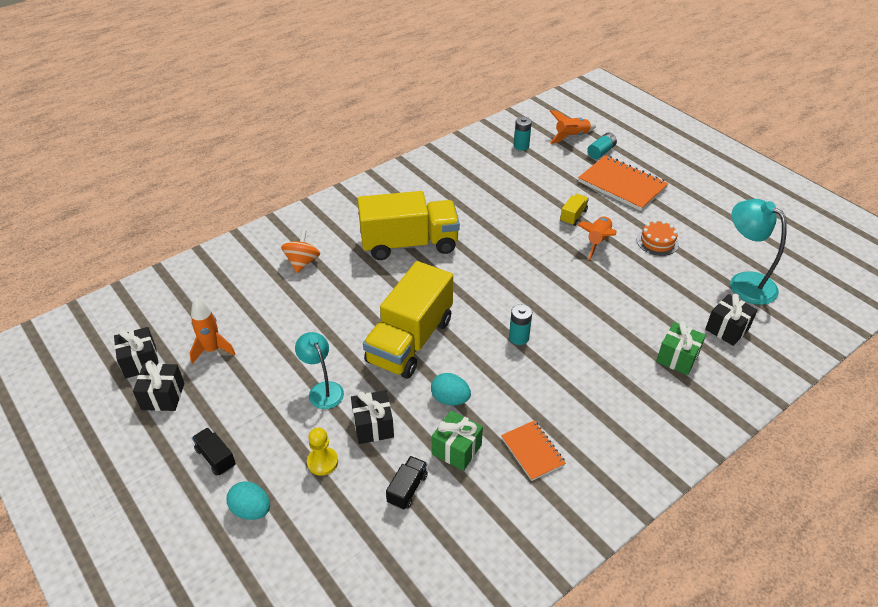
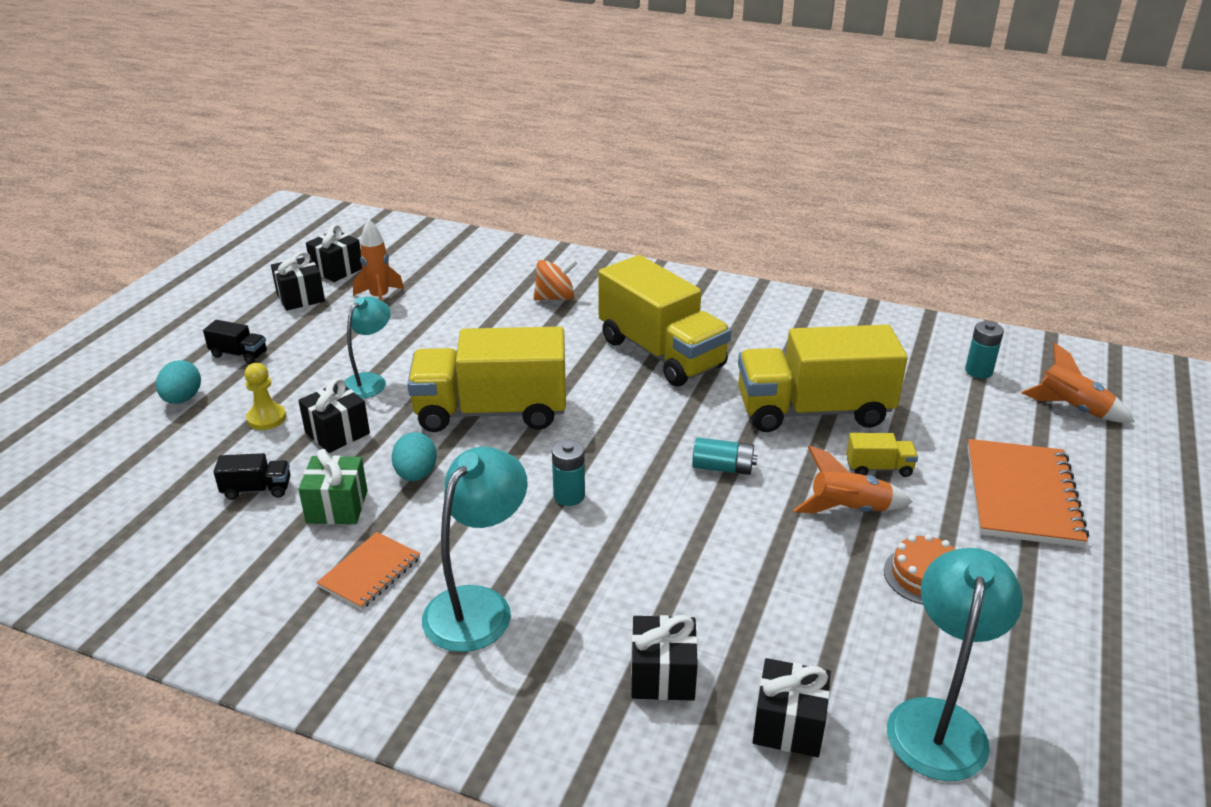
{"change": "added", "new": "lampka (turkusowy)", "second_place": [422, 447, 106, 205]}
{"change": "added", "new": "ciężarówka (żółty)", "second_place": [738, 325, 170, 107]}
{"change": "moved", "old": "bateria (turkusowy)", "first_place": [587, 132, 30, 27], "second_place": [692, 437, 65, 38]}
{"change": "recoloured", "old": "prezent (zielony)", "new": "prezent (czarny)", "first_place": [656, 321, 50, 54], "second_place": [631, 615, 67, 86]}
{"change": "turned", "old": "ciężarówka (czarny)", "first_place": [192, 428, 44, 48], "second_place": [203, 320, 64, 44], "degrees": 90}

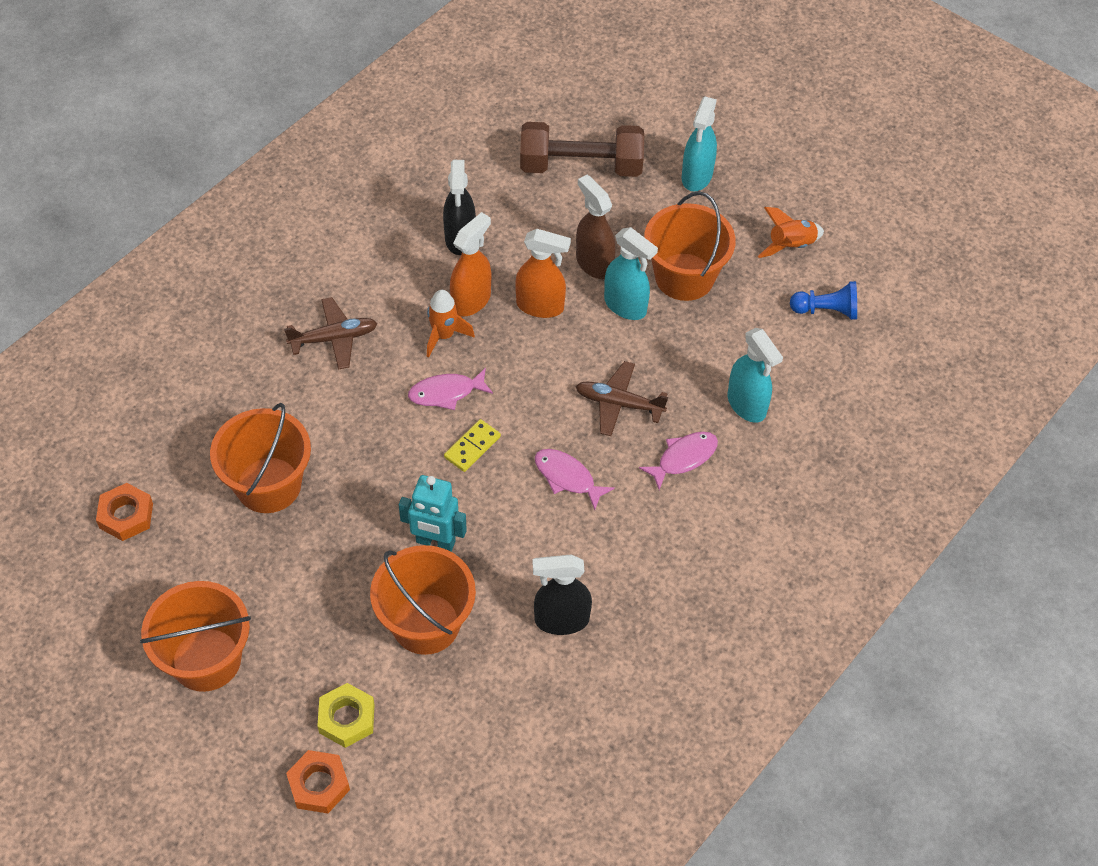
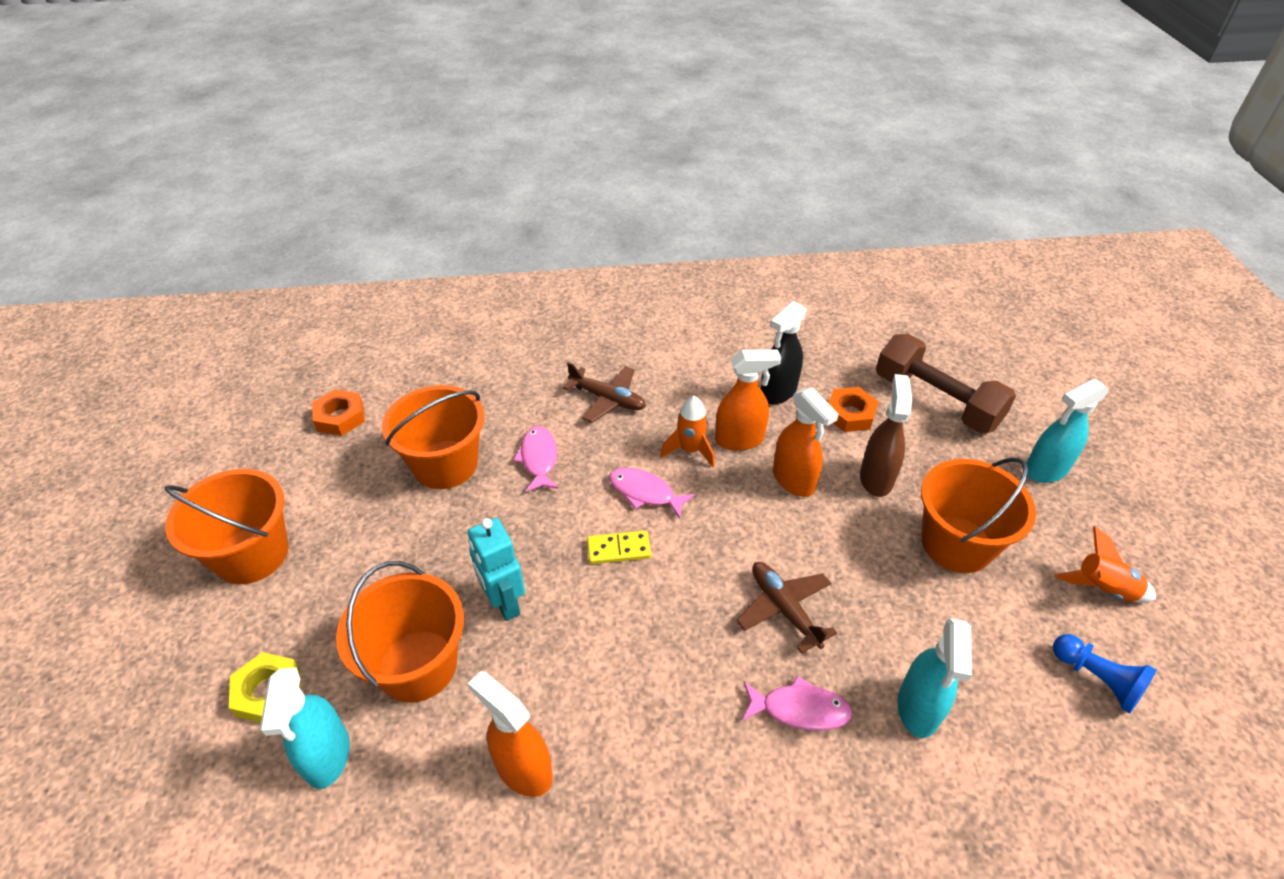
{"change": "moved", "old": "nakrętka (pomarańczowy)", "first_place": [286, 750, 64, 63], "second_place": [828, 387, 51, 45]}
{"change": "moved", "old": "ryba (różowy)", "first_place": [535, 449, 80, 61], "second_place": [513, 426, 46, 66]}
{"change": "moved", "old": "spryskiwacz (turkusowy)", "first_place": [604, 227, 54, 93], "second_place": [260, 667, 90, 122]}
{"change": "recoloured", "old": "spryskiwacz (czarny)", "new": "spryskiwacz (pomarańczowy)", "first_place": [533, 554, 59, 81], "second_place": [468, 671, 85, 126]}

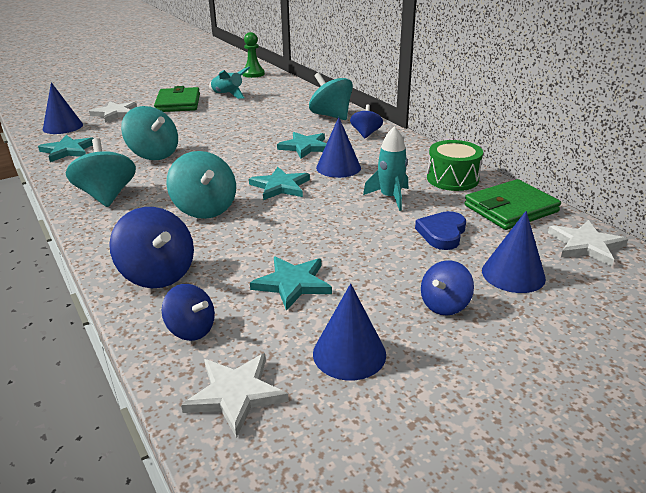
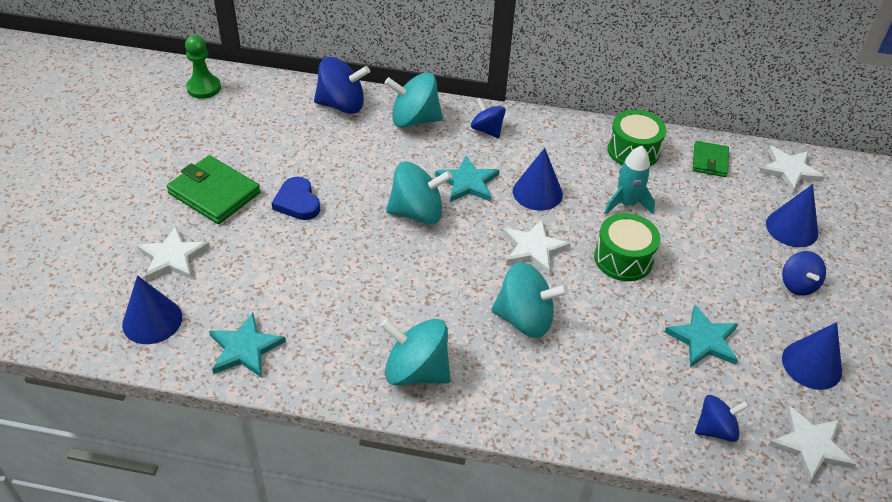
{"change": "removed", "old": "rakieta (turkusowy)", "first_place": [209, 66, 42, 33]}
{"change": "added", "new": "bęben (zielony)", "second_place": [594, 213, 66, 68]}
{"change": "moved", "old": "bączek (niebieski)", "first_place": [109, 207, 85, 81], "second_place": [314, 57, 56, 57]}
{"change": "moved", "old": "bączek (turkusowy)", "first_place": [121, 106, 57, 54], "second_place": [386, 162, 66, 63]}
{"change": "moved", "old": "serce (niebieski)", "first_place": [415, 211, 51, 39], "second_place": [272, 177, 48, 43]}
{"change": "recoloured", "old": "gwiazda (turkusowy)", "new": "gwiazda (biały)", "first_place": [249, 167, 61, 33], "second_place": [503, 219, 68, 56]}
{"change": "resized", "old": "portfel (zielony)", "first_place": [464, 179, 97, 51], "second_place": [692, 141, 37, 36], "factor": 0.61}

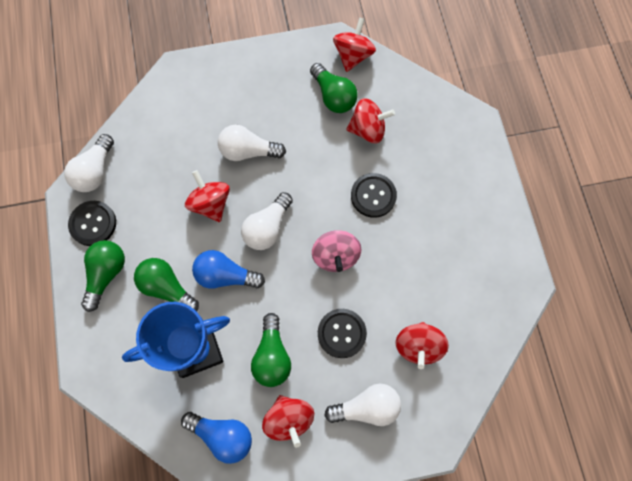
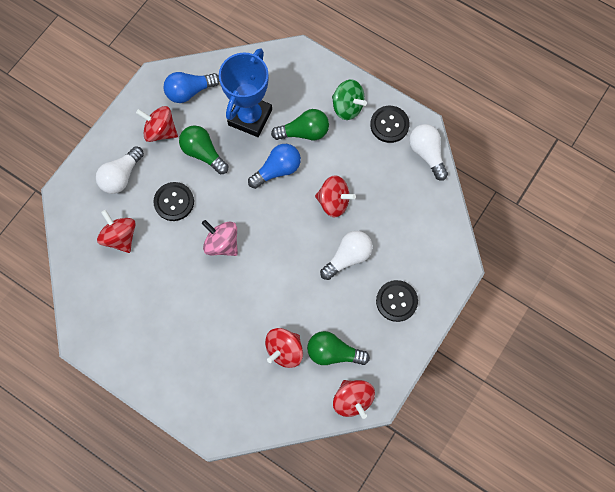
{"change": "removed", "old": "żarówka (biały)", "first_place": [241, 192, 52, 58]}
{"change": "moved", "old": "guzik (czarny)", "first_place": [351, 173, 46, 45], "second_place": [376, 280, 42, 42]}
{"change": "replaced", "old": "żarówka (zielony)", "new": "bączek (zielony)", "first_place": [81, 240, 44, 72], "second_place": [332, 80, 35, 40]}

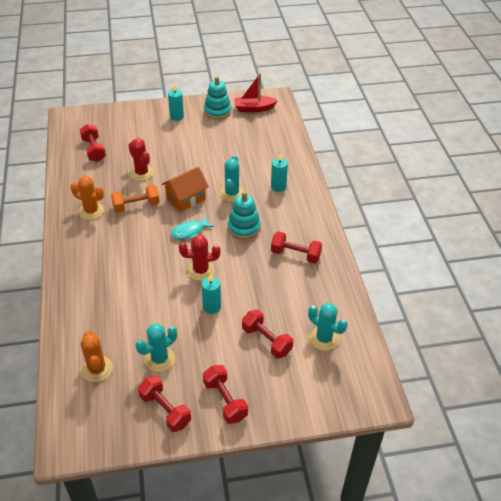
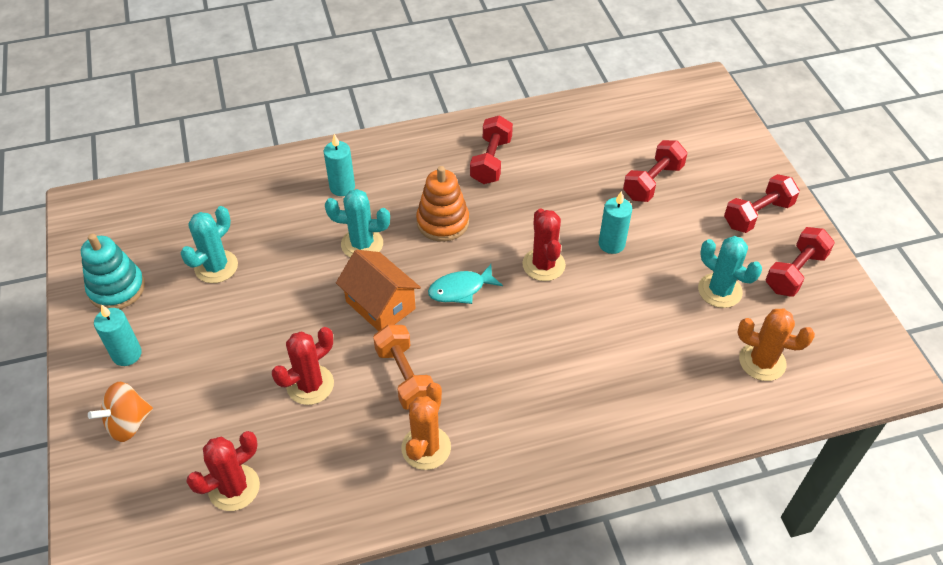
{"change": "removed", "old": "łódka (czerwony)", "first_place": [234, 73, 44, 39]}
{"change": "added", "new": "bączek (pomarańczowy)", "second_place": [88, 382, 65, 60]}
{"change": "moved", "old": "kaktus (turkusowy)", "first_place": [308, 303, 40, 48], "second_place": [180, 206, 58, 77]}
{"change": "replaced", "old": "hantel (czerwony)", "new": "kaktus (czerwony)", "first_place": [80, 124, 26, 38], "second_place": [186, 431, 74, 80]}
{"change": "recoloured", "old": "zabawka nakładanka (turkusowy)", "new": "zabawka nakładanka (pomarańczowy)", "first_place": [228, 191, 33, 48], "second_place": [416, 166, 53, 76]}
{"change": "turned", "old": "kaktus (pomarańczowy)", "first_place": [81, 331, 32, 51], "second_place": [737, 308, 78, 73], "degrees": 45}
{"change": "turned", "old": "ryba (turkusowy)", "first_place": [171, 216, 43, 23], "second_place": [428, 264, 75, 40], "degrees": 105}

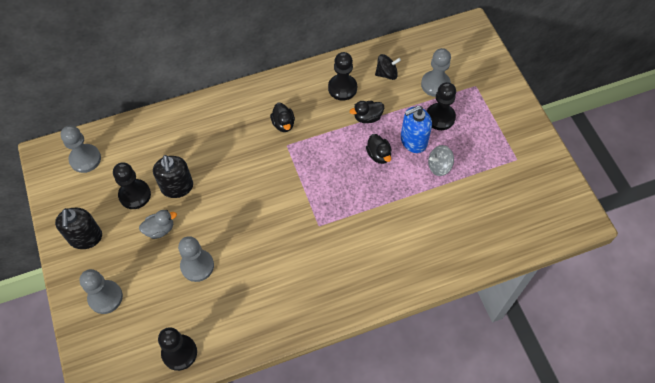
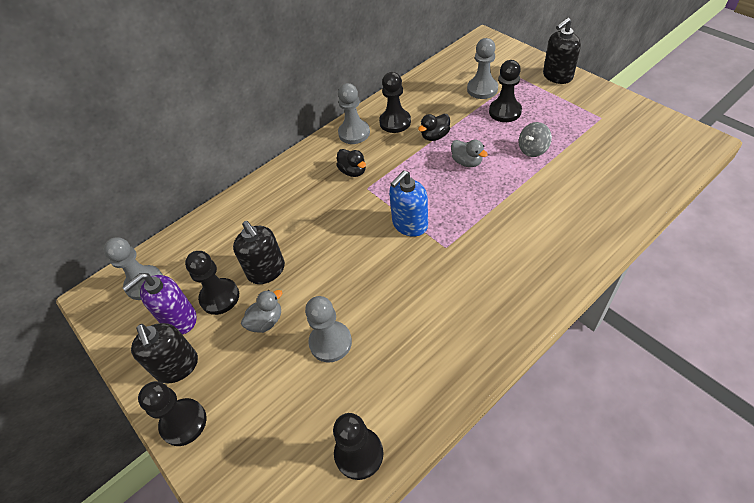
{"change": "removed", "old": "bączek (czarny)", "first_place": [375, 54, 26, 26]}
{"change": "added", "new": "dozownik mydła (fioletowy)", "second_place": [122, 273, 75, 62]}
{"change": "added", "new": "pionek (czarny)", "second_place": [138, 381, 68, 65]}
{"change": "added", "new": "dozownik mydła (czarny)", "second_place": [543, 18, 38, 66]}
{"change": "moved", "old": "pionek (szary)", "first_place": [80, 269, 43, 45], "second_place": [338, 83, 32, 61]}
{"change": "moved", "old": "dozownik mydła (niebieski)", "first_place": [401, 106, 31, 47], "second_place": [389, 170, 39, 67]}
{"change": "recoloured", "old": "kaczka (czarny)", "new": "kaczka (szary)", "first_place": [366, 134, 26, 30], "second_place": [451, 139, 37, 28]}

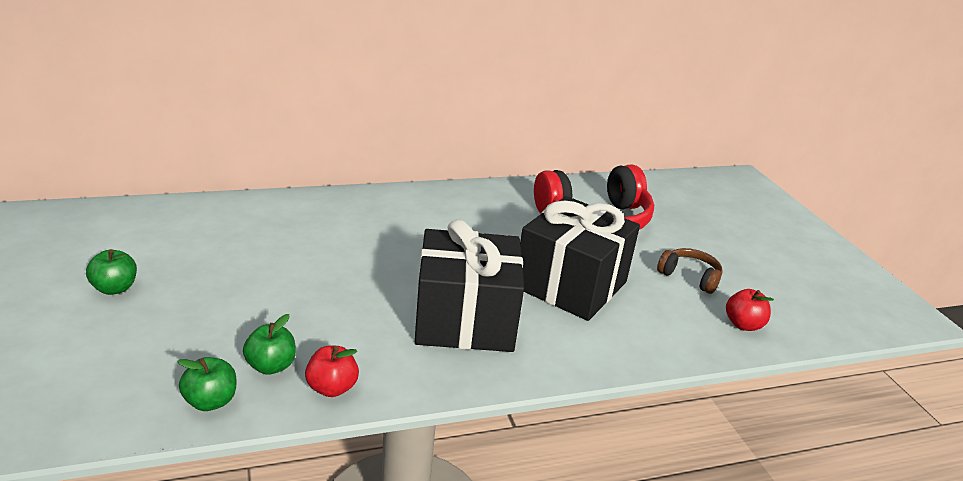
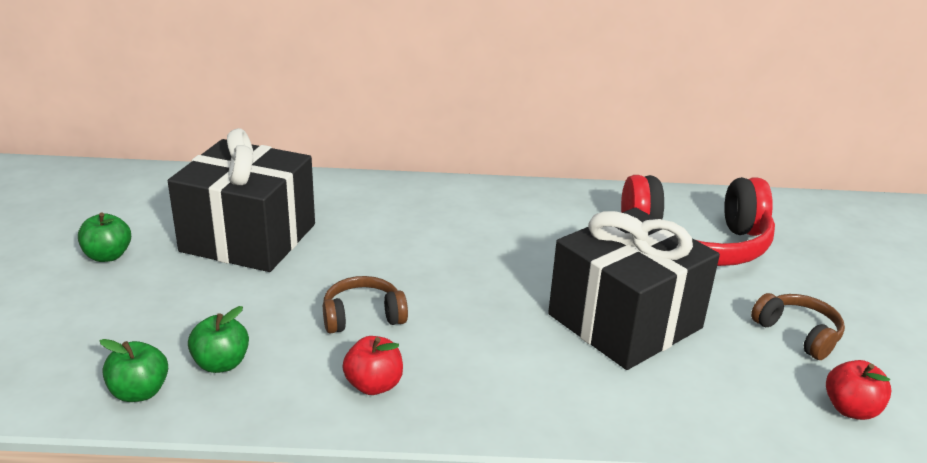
{"change": "added", "new": "słuchawki (brązowy)", "second_place": [323, 276, 85, 57]}
{"change": "moved", "old": "jabłko (czerwony)", "first_place": [305, 346, 54, 51], "second_place": [342, 336, 61, 59]}
{"change": "moved", "old": "prezent (czarny)", "first_place": [415, 219, 109, 133], "second_place": [168, 128, 147, 144]}

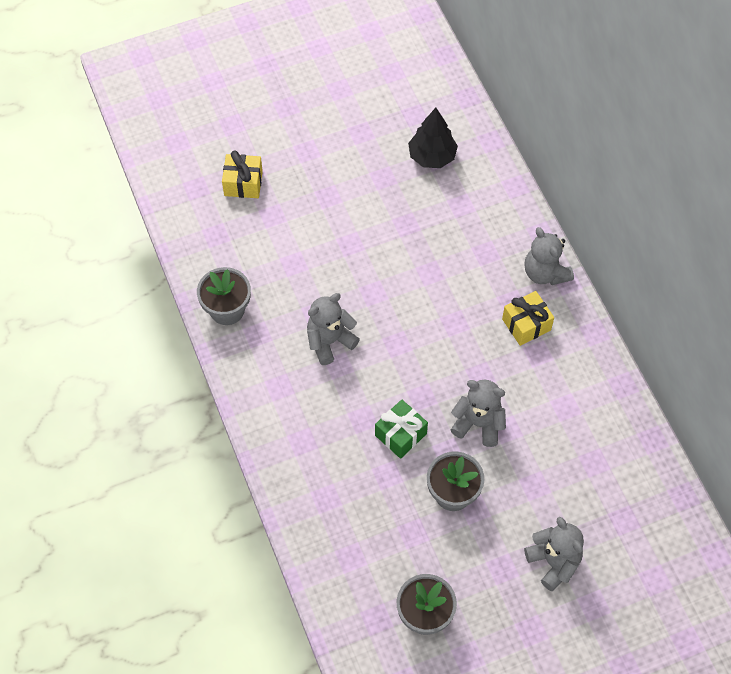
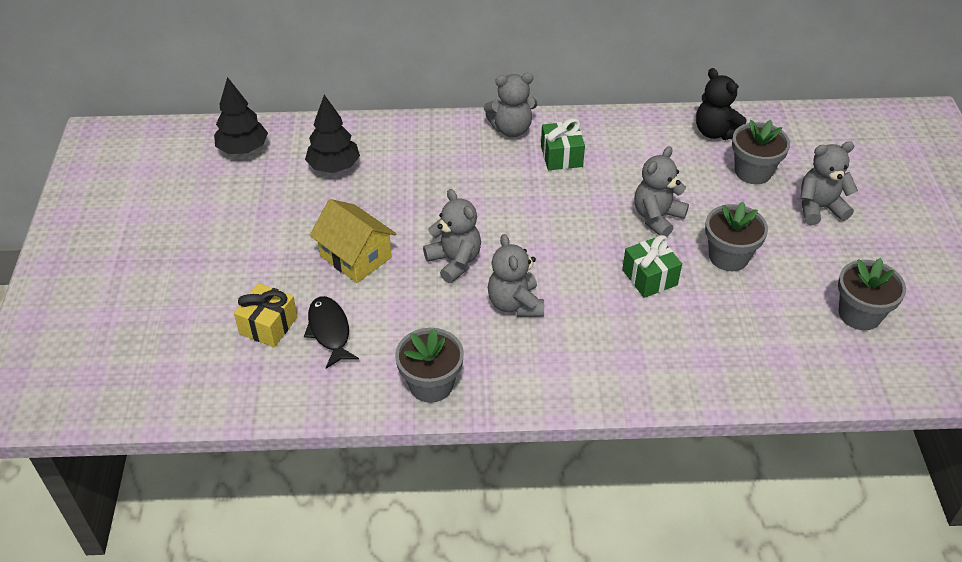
{"change": "added", "new": "drzewko (czarny)", "second_place": [214, 77, 54, 77]}
{"change": "added", "new": "ryba (czarny)", "second_place": [304, 296, 55, 73]}
{"change": "added", "new": "domek (żółty)", "second_place": [310, 199, 87, 84]}
{"change": "added", "new": "miś (szary)", "second_place": [423, 189, 58, 94]}
{"change": "added", "new": "miś (czarny)", "second_place": [696, 68, 51, 72]}
{"change": "added", "new": "doniczka (szary)", "second_place": [732, 120, 58, 64]}
{"change": "recoloured", "old": "prezent (żółty)", "new": "prezent (zielony)", "first_place": [502, 291, 52, 55], "second_place": [541, 118, 44, 52]}

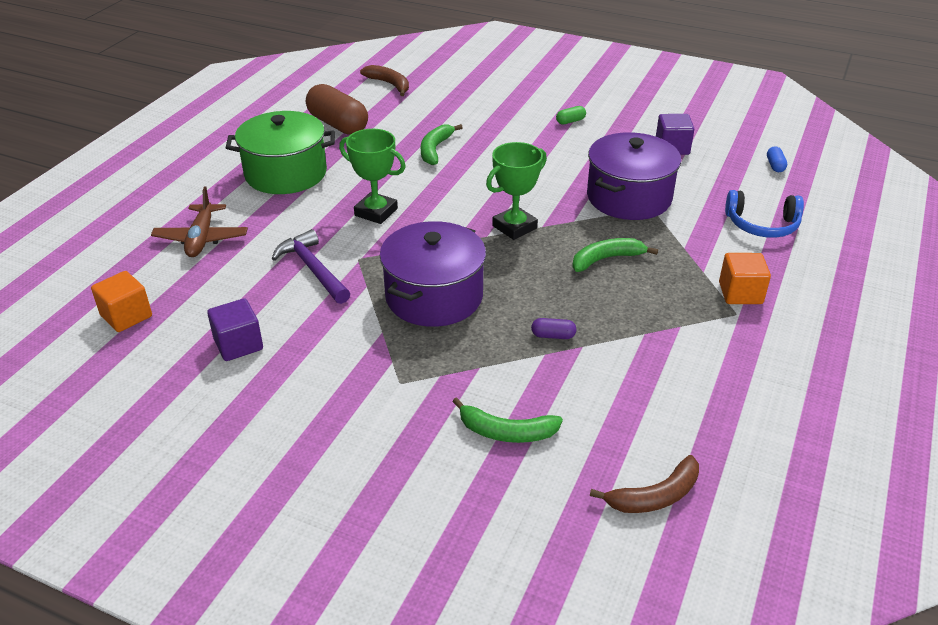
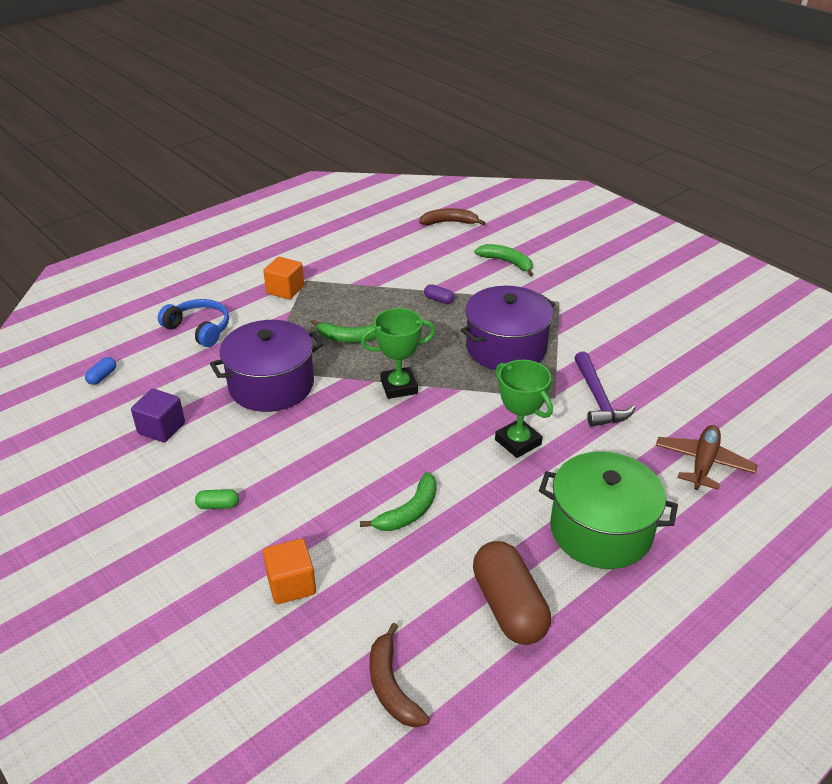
{"change": "removed", "old": "sześcian (fioletowy)", "first_place": [207, 298, 56, 63]}
{"change": "moved", "old": "sześcian (pomarańczowy)", "first_place": [91, 271, 61, 61], "second_place": [263, 539, 53, 65]}

